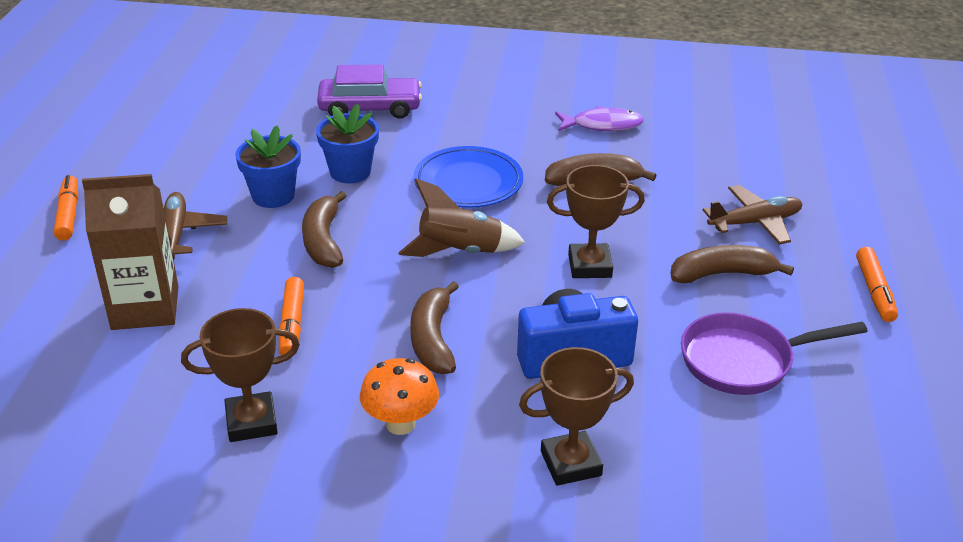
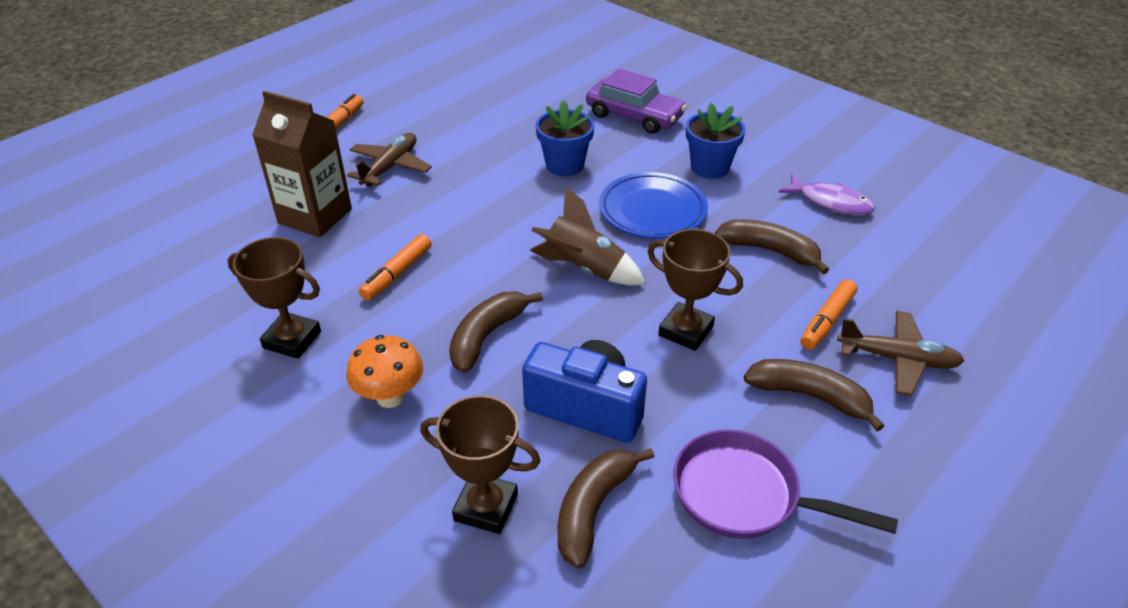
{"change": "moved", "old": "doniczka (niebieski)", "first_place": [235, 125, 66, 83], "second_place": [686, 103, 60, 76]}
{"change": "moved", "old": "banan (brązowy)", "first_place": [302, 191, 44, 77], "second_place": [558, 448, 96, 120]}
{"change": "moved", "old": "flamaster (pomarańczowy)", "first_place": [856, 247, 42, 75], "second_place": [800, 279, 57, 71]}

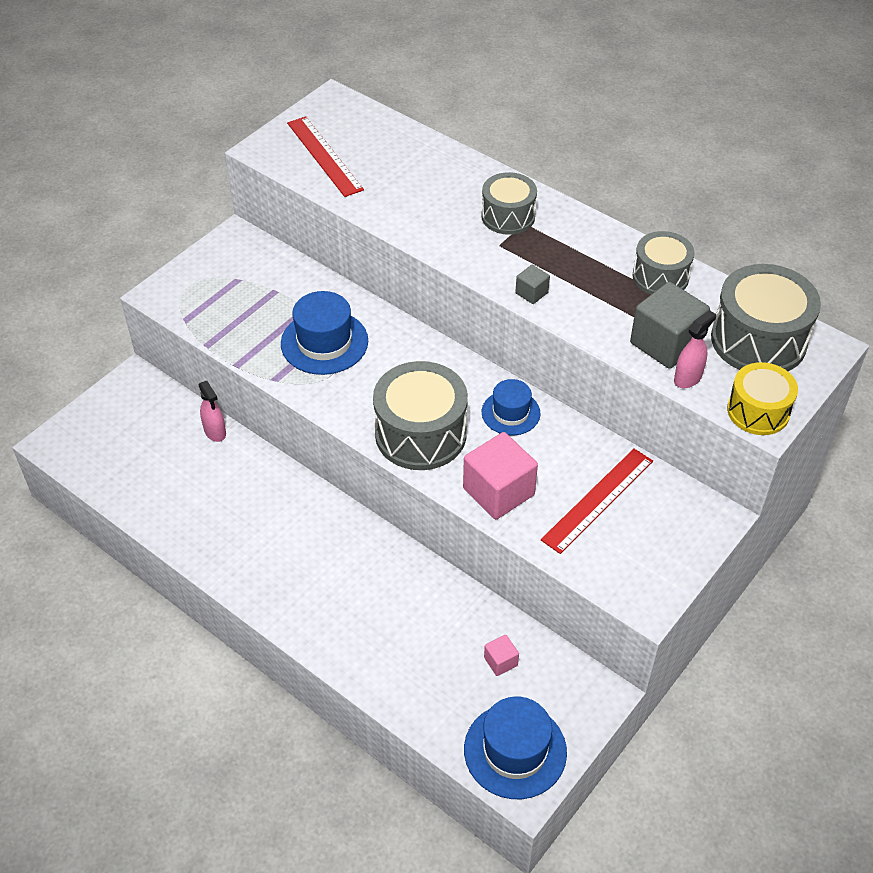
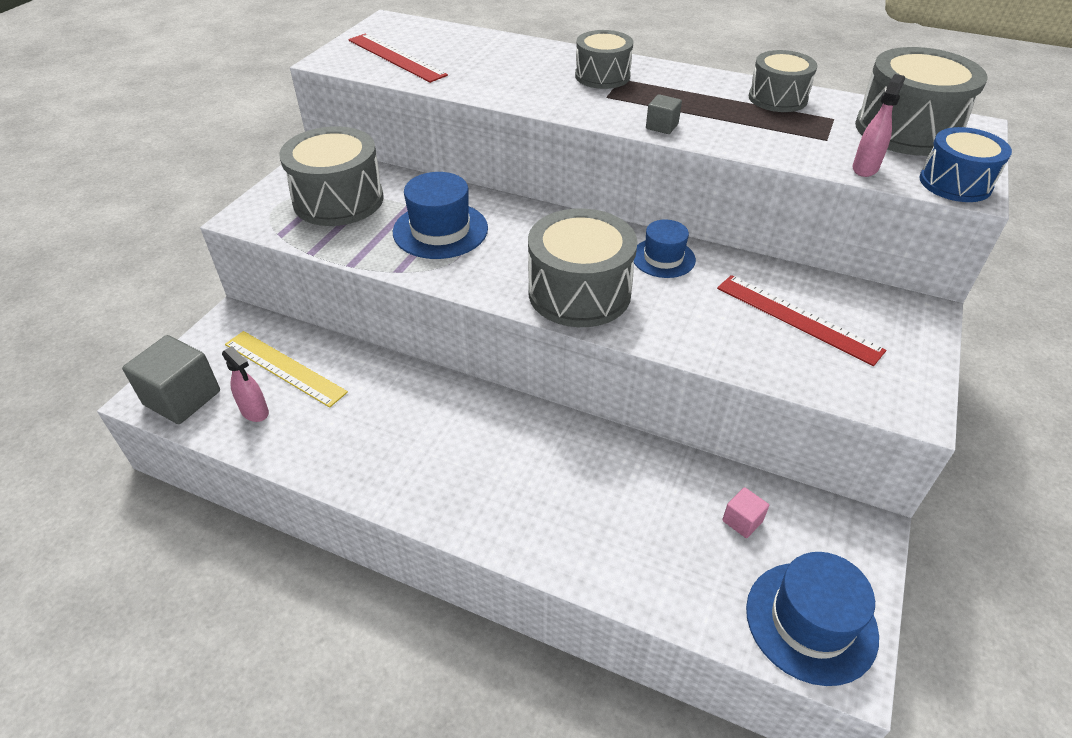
{"change": "removed", "old": "sześcian (różowy)", "first_place": [463, 432, 75, 87]}
{"change": "added", "new": "linijka (żółty)", "second_place": [225, 331, 123, 77]}
{"change": "added", "new": "bęben (szary)", "second_place": [279, 126, 105, 100]}
{"change": "moved", "old": "spryskiwacz (różowy)", "first_place": [199, 381, 27, 61], "second_place": [222, 346, 47, 76]}
{"change": "moved", "old": "sześcian (szary)", "first_place": [630, 282, 80, 87], "second_place": [122, 335, 98, 89]}
{"change": "recoloured", "old": "bęben (żółty)", "new": "bęben (niebieski)", "first_place": [727, 362, 71, 73], "second_place": [919, 127, 93, 75]}
{"change": "turned", "old": "linijka (czerwony)", "first_place": [541, 449, 112, 105], "second_place": [717, 275, 169, 91], "degrees": -75}

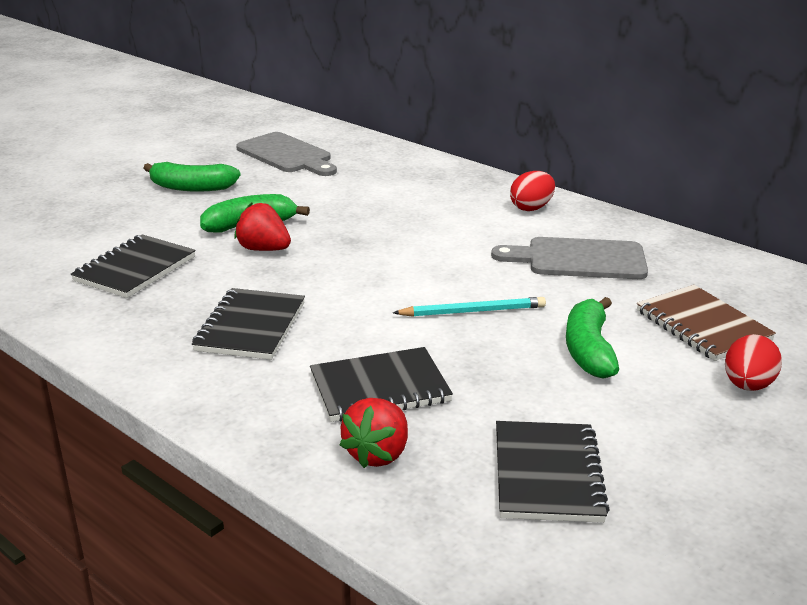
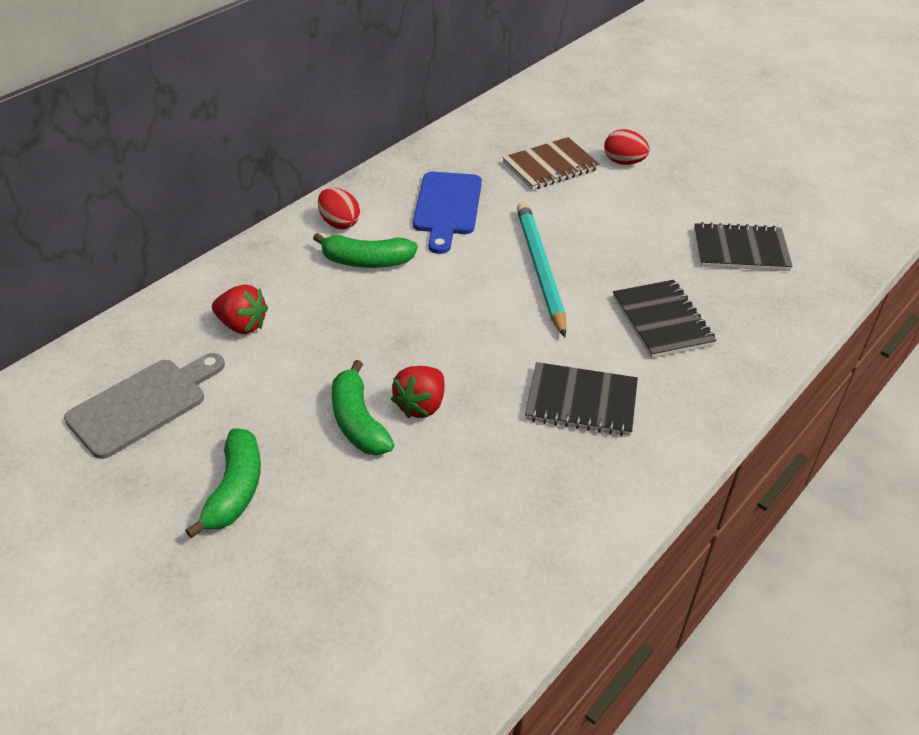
{"change": "removed", "old": "zeszyt (czarny)", "first_place": [71, 235, 125, 63]}
{"change": "moved", "old": "truskawka (czerwony)", "first_place": [340, 398, 68, 70], "second_place": [212, 284, 56, 50]}
{"change": "moved", "old": "banan (zielony)", "first_place": [566, 297, 53, 82], "second_place": [313, 233, 105, 35]}
{"change": "recoloured", "old": "deska do krojenia (szary)", "new": "deska do krojenia (niebieski)", "first_place": [491, 237, 157, 42], "second_place": [413, 172, 69, 82]}
{"change": "resized", "old": "ołówek (turkusowy)", "first_place": [393, 297, 153, 20], "second_place": [517, 202, 49, 135], "factor": 1.6}

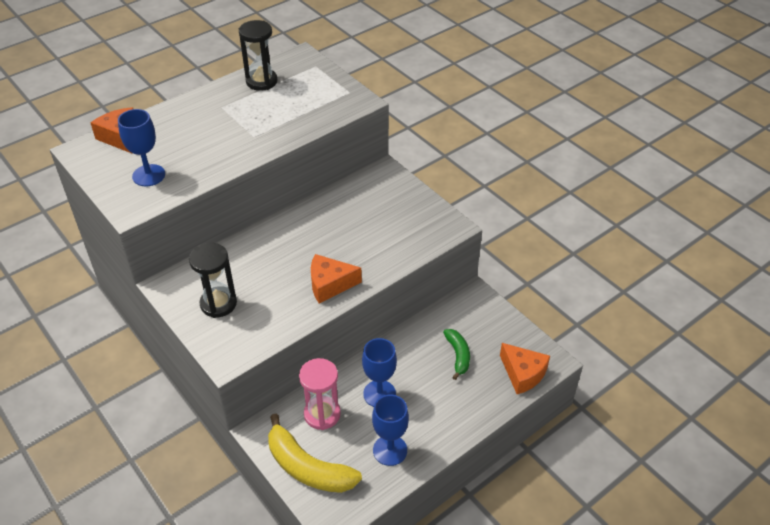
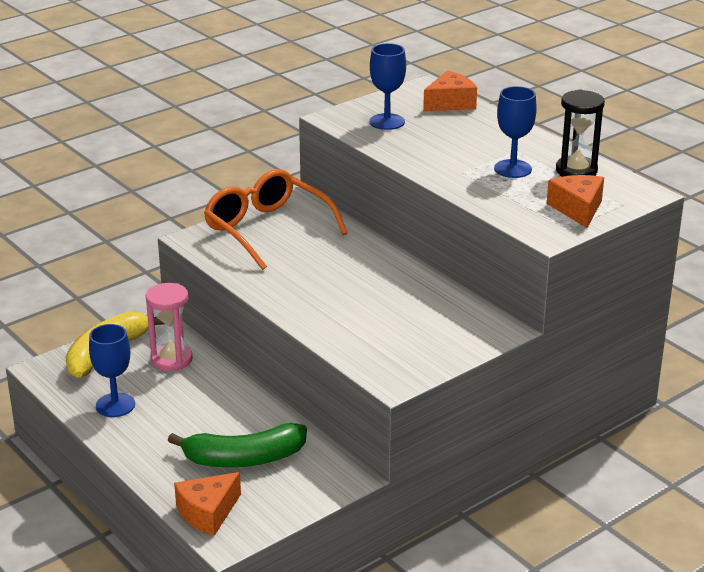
{"change": "moved", "old": "ser (pomarańczowy)", "first_place": [311, 254, 51, 50], "second_place": [547, 175, 57, 53]}
{"change": "moved", "old": "kielich (niebieski)", "first_place": [362, 338, 35, 69], "second_place": [494, 86, 43, 92]}
{"change": "replaced", "old": "klepsydra (czarny)", "new": "okulary (pomarańczowy)", "first_place": [189, 243, 48, 75], "second_place": [204, 169, 143, 101]}
{"change": "resized", "old": "banan (zielony)", "first_place": [443, 329, 27, 51], "second_place": [168, 423, 139, 45], "factor": 1.74}

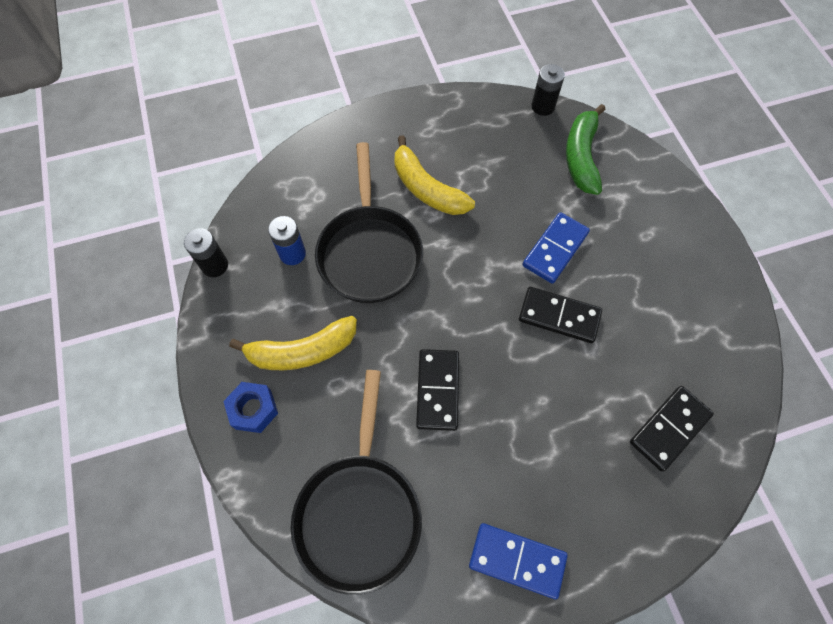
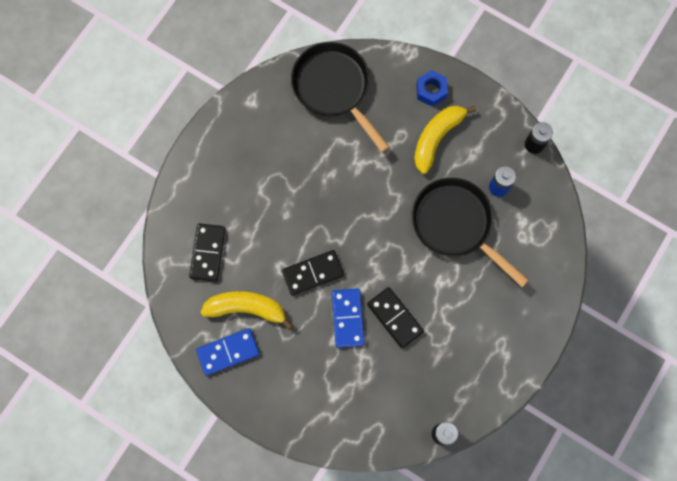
{"change": "removed", "old": "banan (zielony)", "first_place": [566, 104, 40, 91]}
{"change": "moved", "old": "banan (żółty)", "first_place": [394, 135, 81, 80], "second_place": [201, 291, 92, 39]}
{"change": "moved", "old": "kostka domina (czarny)", "first_place": [416, 349, 43, 82], "second_place": [367, 287, 57, 62]}
{"change": "moved", "old": "kostka domina (niebieski)", "first_place": [469, 523, 99, 76], "second_place": [196, 328, 64, 48]}

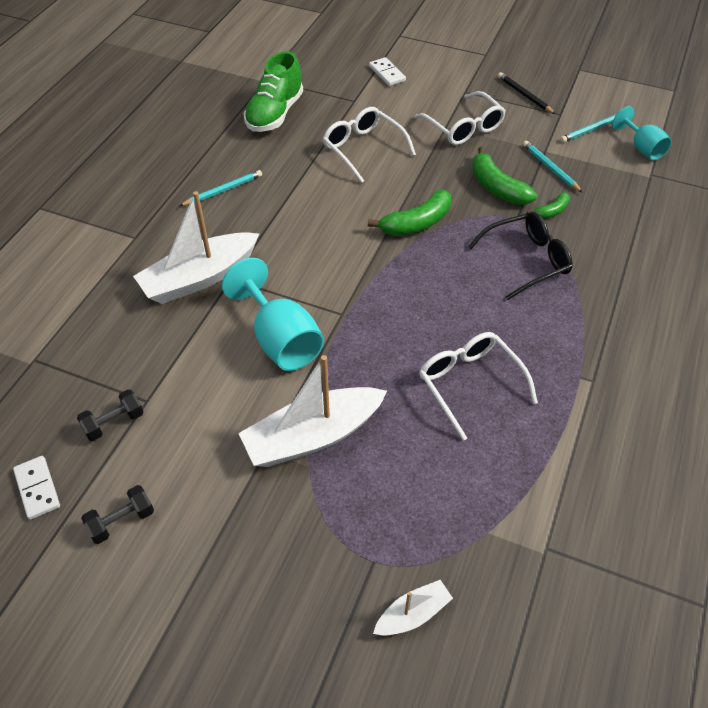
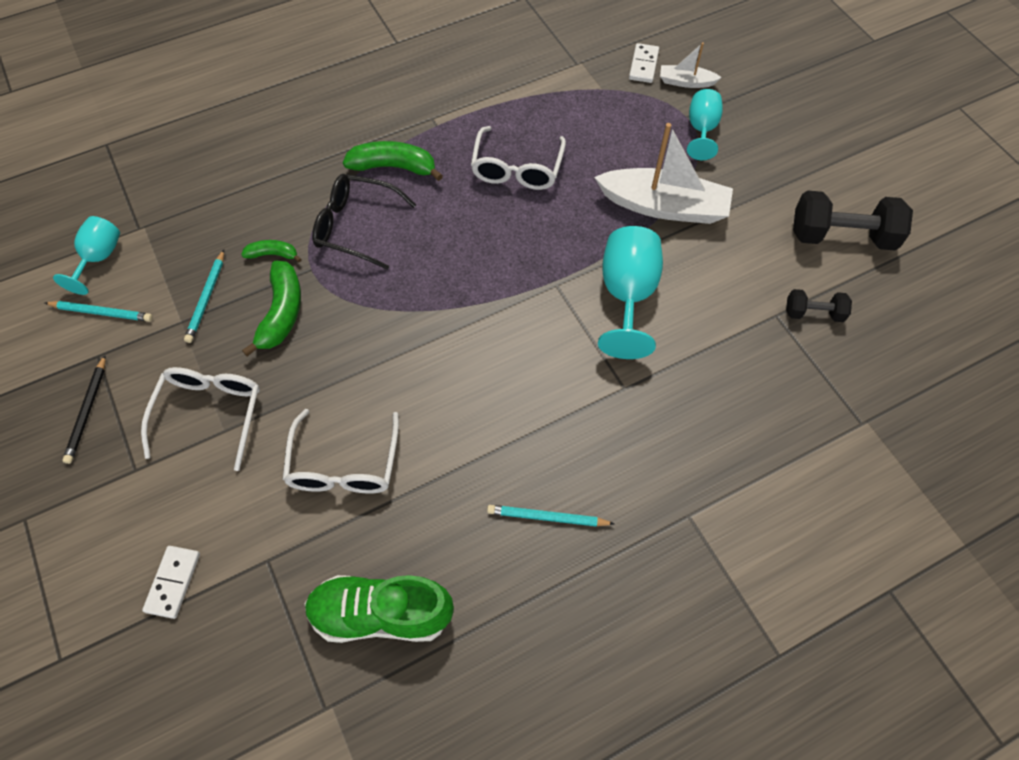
{"change": "removed", "old": "łódka (biały)", "first_place": [133, 191, 127, 113]}
{"change": "added", "new": "kielich (turkusowy)", "second_place": [687, 89, 36, 71]}
{"change": "moved", "old": "kostka domina (biały)", "first_place": [13, 456, 47, 64], "second_place": [629, 43, 30, 40]}
{"change": "moved", "old": "banan (zielony)", "first_place": [368, 190, 83, 46], "second_place": [343, 141, 100, 40]}
{"change": "turned", "old": "but (zielony)", "first_place": [244, 51, 59, 81], "second_place": [305, 575, 149, 68], "degrees": -150}
{"change": "resized", "old": "hantel (czarny)", "first_place": [81, 485, 73, 59], "second_place": [793, 190, 120, 61], "factor": 1.86}

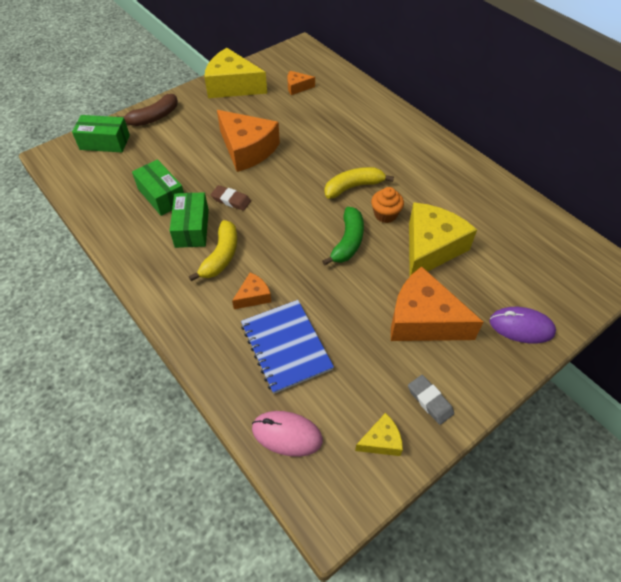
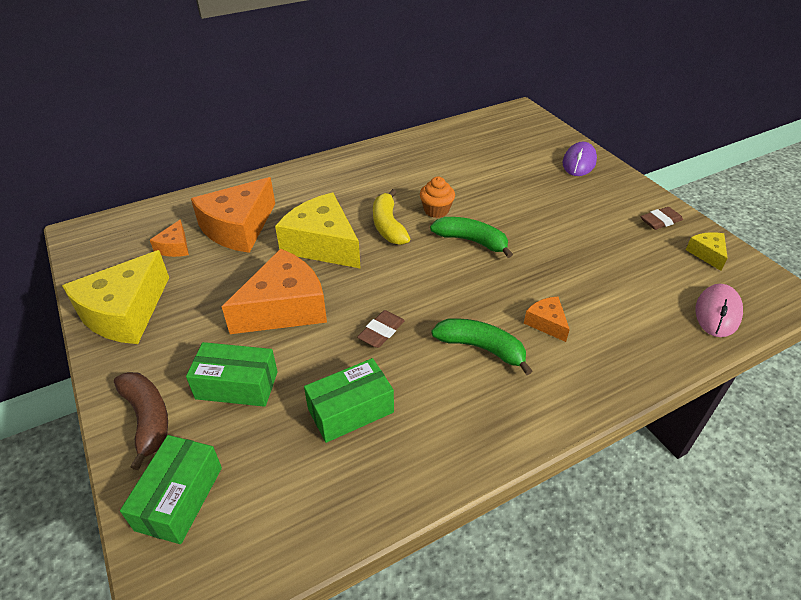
{"change": "removed", "old": "zeszyt (niebieski)", "first_place": [241, 300, 93, 94]}
{"change": "moved", "old": "pudełko (zielony)", "first_place": [169, 192, 40, 56], "second_place": [186, 342, 92, 65]}
{"change": "moved", "old": "ser (pomarańczowy)", "first_place": [391, 266, 92, 75], "second_place": [191, 177, 84, 76]}
{"change": "moved", "old": "ser (żółty)", "first_place": [409, 202, 68, 74], "second_place": [275, 193, 86, 76]}
{"change": "recoloured", "old": "banan (żółty)", "new": "banan (zielony)", "first_place": [189, 220, 48, 61], "second_place": [431, 318, 101, 57]}
{"change": "recoloured", "old": "gumka do mazania (szary)", "new": "gumka do mazania (brązowy)", "first_place": [408, 375, 46, 50], "second_place": [641, 207, 42, 23]}

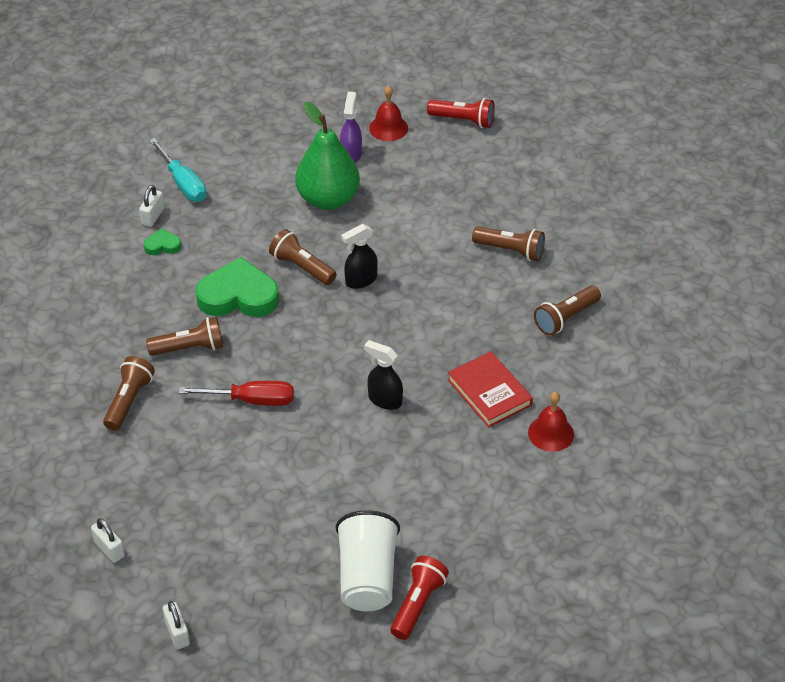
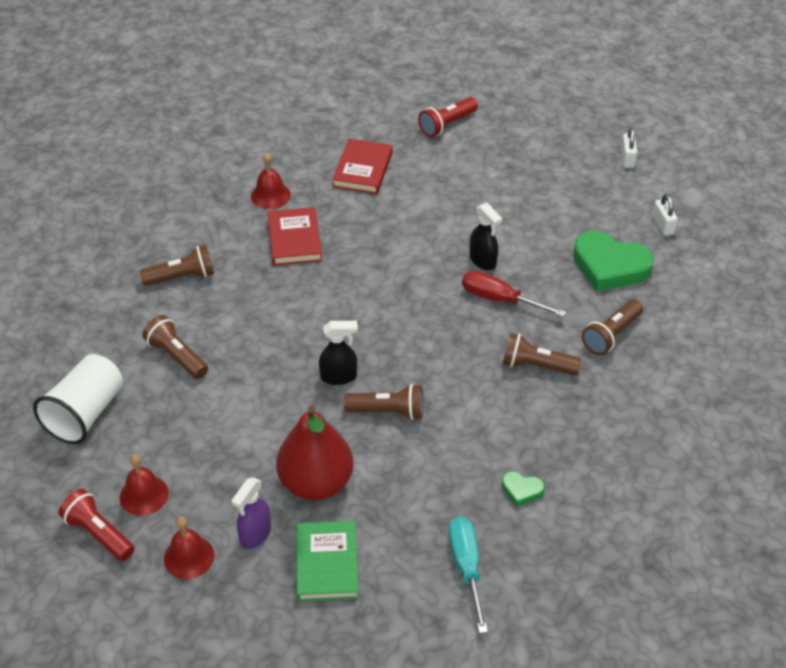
{"change": "removed", "old": "kłódka (biały)", "first_place": [139, 185, 25, 42]}
{"change": "added", "new": "dzwonek (czerwony)", "second_place": [120, 454, 49, 62]}
{"change": "added", "new": "książka (zielony)", "second_place": [296, 521, 63, 80]}
{"change": "added", "new": "książka (czerwony)", "second_place": [332, 139, 61, 55]}
{"change": "moved", "old": "serce (zielony)", "first_place": [195, 257, 84, 60], "second_place": [573, 231, 81, 61]}
{"change": "moved", "old": "szklanka (biały)", "first_place": [336, 510, 64, 101], "second_place": [33, 354, 90, 90]}
{"change": "moved", "old": "spryskiwacz (czarny)", "first_place": [364, 340, 39, 70], "second_place": [470, 203, 32, 67]}
{"change": "recoloured", "old": "gruszka (zielony)", "new": "gruszka (czerwony)", "first_place": [295, 102, 65, 108], "second_place": [276, 406, 77, 94]}
{"change": "turned", "old": "latarka (brązowy)", "first_place": [269, 229, 68, 56], "second_place": [344, 384, 79, 36], "degrees": -60}

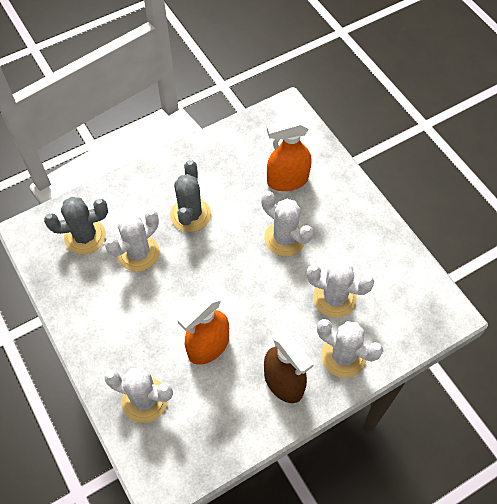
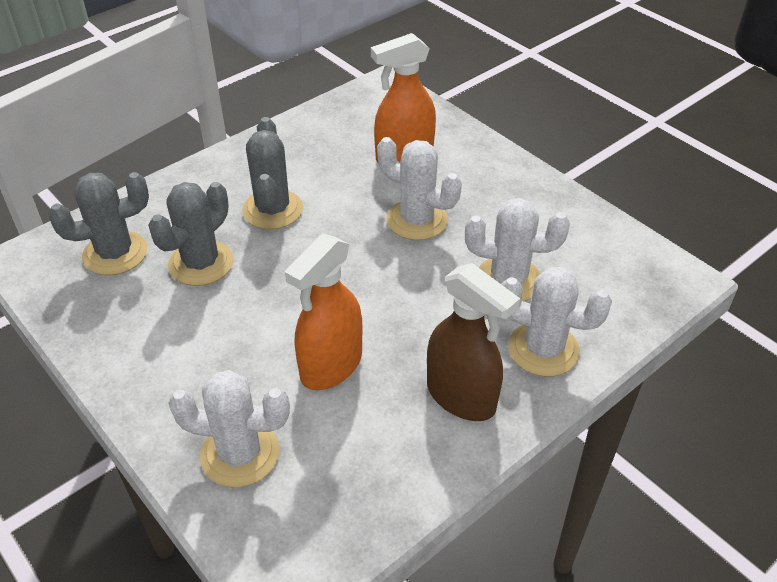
{"change": "recoloured", "old": "kaktus (biały)", "new": "kaktus (szary)", "first_place": [105, 210, 55, 62], "second_place": [148, 182, 85, 104]}

